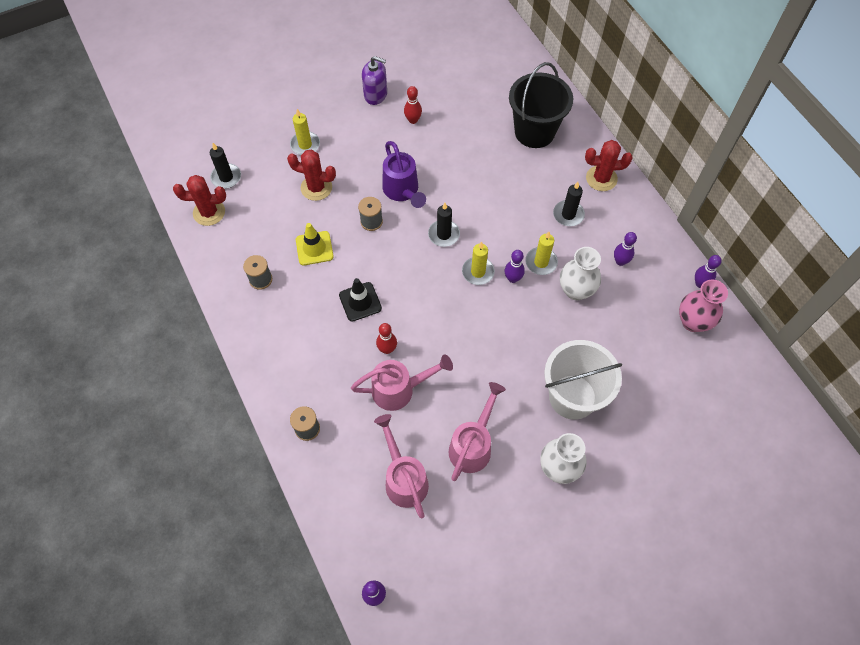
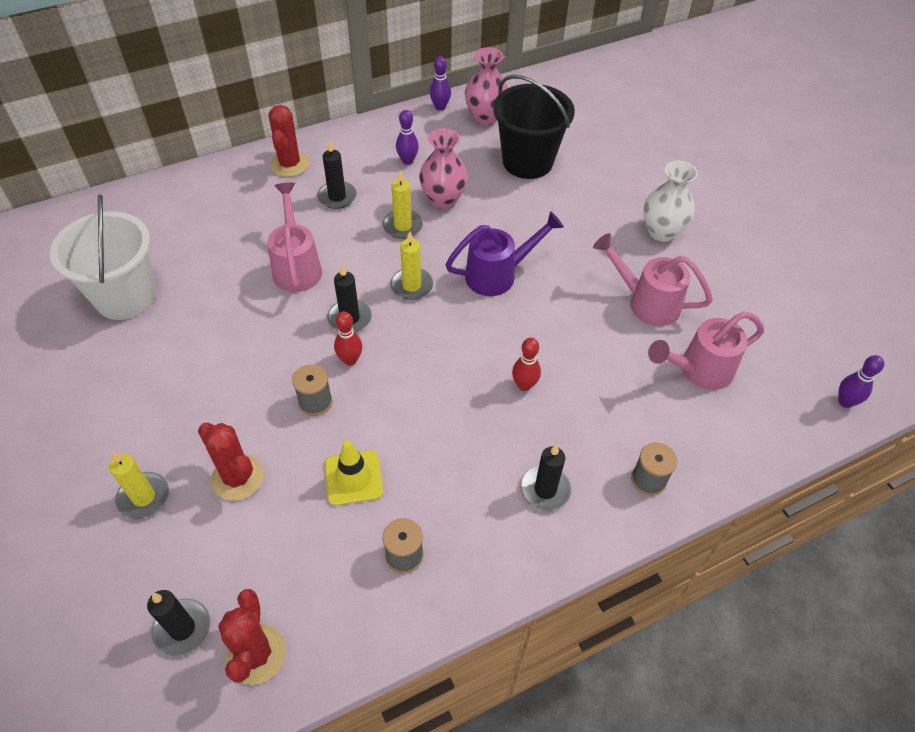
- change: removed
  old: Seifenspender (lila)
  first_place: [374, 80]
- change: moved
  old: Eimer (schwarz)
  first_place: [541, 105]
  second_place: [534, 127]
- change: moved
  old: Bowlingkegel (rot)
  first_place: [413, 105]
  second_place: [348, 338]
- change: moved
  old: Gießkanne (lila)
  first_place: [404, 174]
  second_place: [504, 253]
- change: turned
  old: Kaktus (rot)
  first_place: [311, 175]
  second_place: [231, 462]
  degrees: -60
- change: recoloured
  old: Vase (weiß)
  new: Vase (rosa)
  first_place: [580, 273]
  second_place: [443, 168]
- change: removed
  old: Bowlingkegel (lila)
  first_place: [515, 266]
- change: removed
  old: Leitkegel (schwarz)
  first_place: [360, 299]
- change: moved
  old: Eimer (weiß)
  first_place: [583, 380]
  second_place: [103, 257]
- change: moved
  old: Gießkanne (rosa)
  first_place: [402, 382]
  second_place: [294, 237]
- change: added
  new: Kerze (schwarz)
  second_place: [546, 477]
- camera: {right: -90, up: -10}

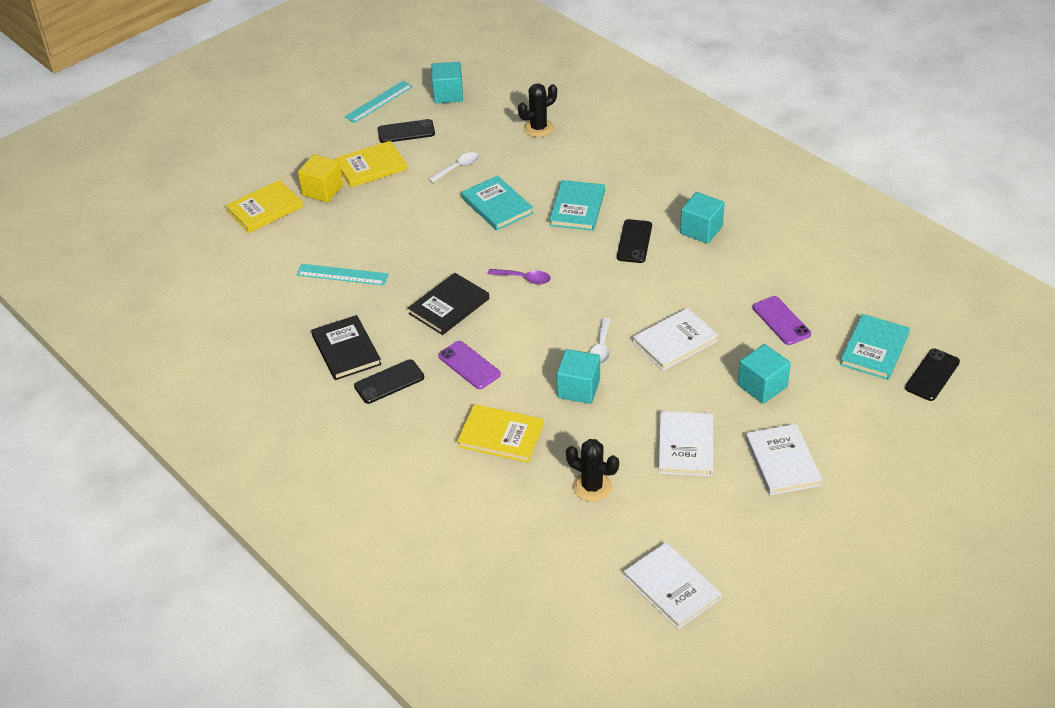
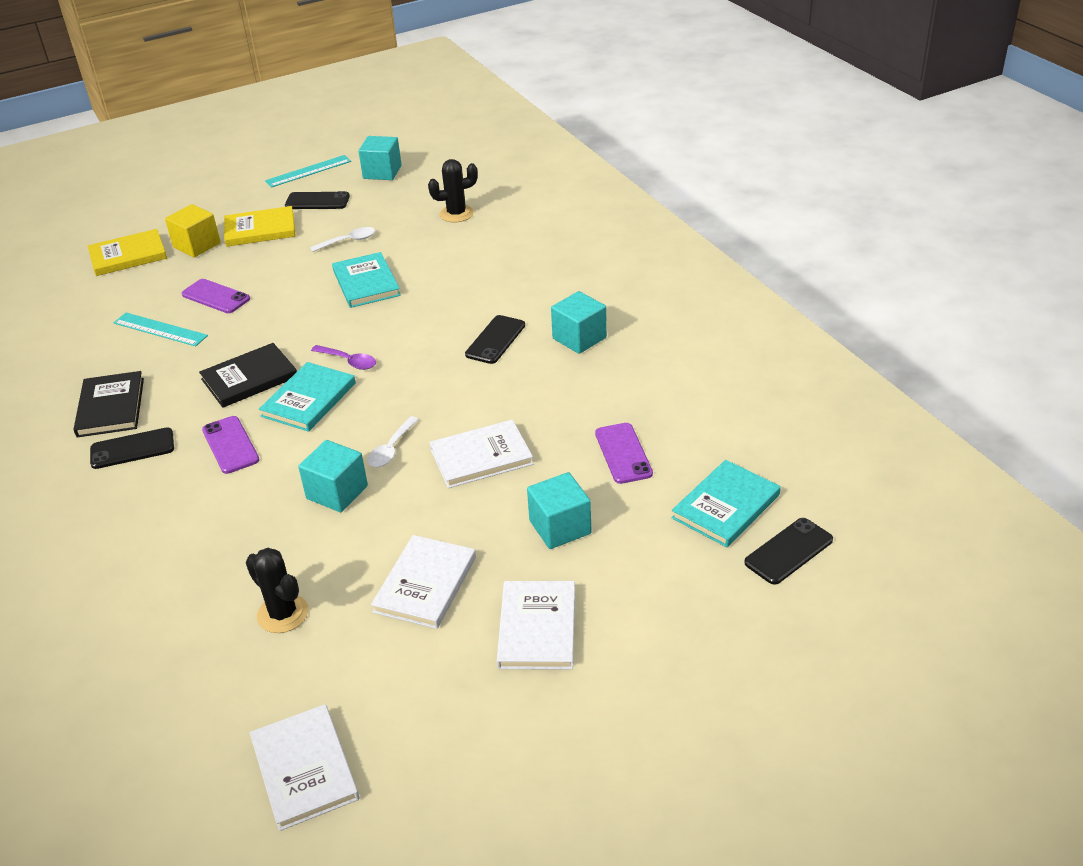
- change: moved
  old: Buch (türkis)
  first_place: [577, 205]
  second_place: [307, 397]
- change: removed
  old: Buch (gelb)
  first_place: [500, 433]
- change: added
  new: Handy (lila)
  second_place: [216, 296]
- camera: {right: 15, up: -5}

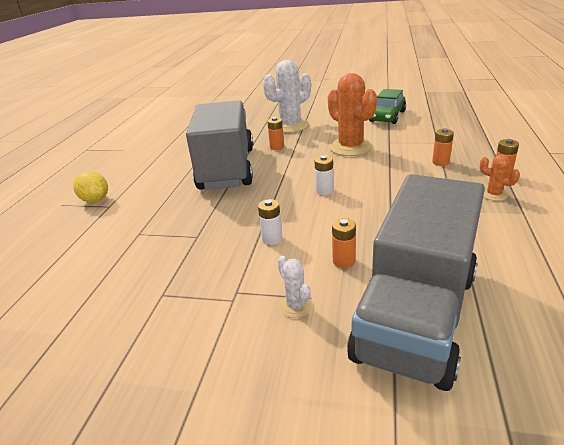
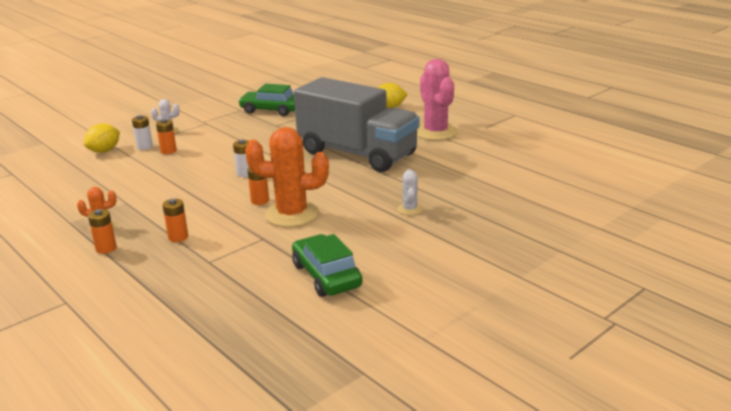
- change: resized
  old: Kaktus (weiß)
  first_place: [287, 96]
  second_place: [410, 192]
  factor: 0.46
- change: moved
  old: Batterie (orange)
  first_place: [275, 133]
  second_place: [258, 186]
- change: replaced
  old: Lastwagen (grau)
  new: Zitrone (gelb)
  first_place: [416, 282]
  second_place: [102, 138]
- change: moved
  old: Batterie (weiß)
  first_place: [270, 222]
  second_place: [142, 132]
- change: added
  new: Kaktus (rosa)
  second_place: [437, 100]
- change: added
  new: Auto (grün)
  second_place: [266, 100]
- camera: {right: 125, up: -5}

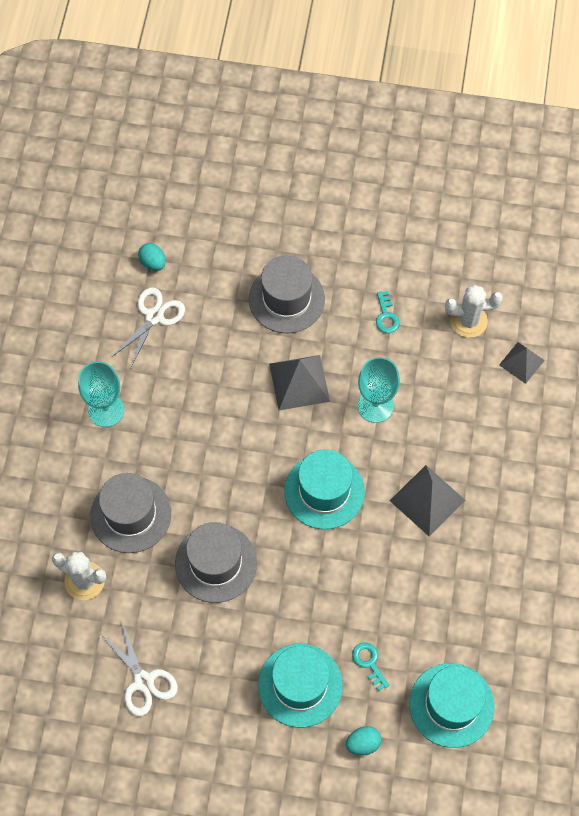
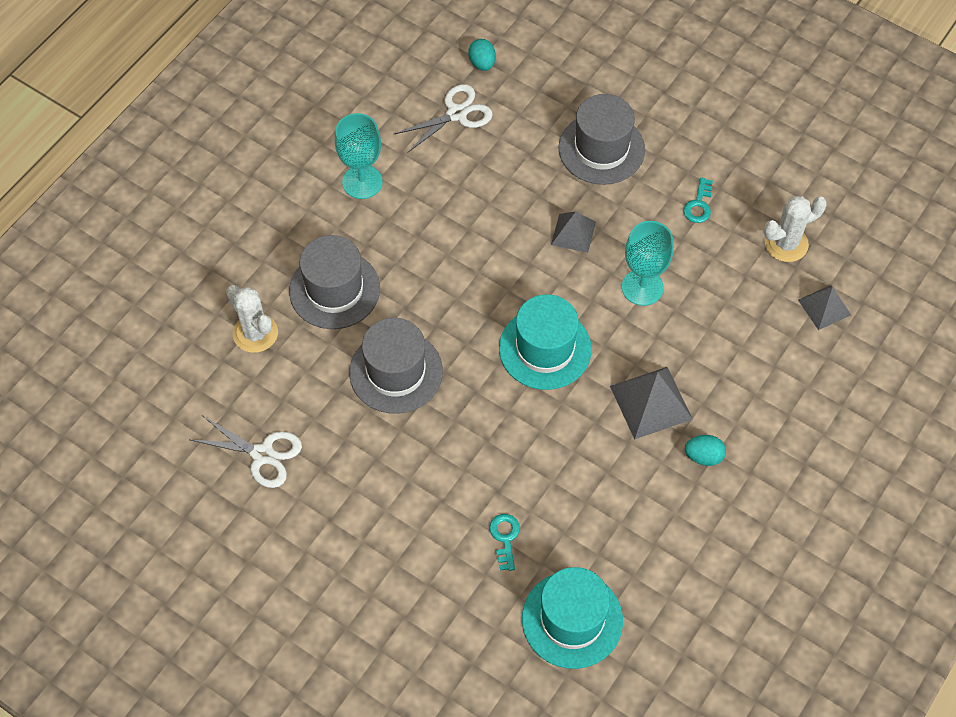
- change: turned
  old: Kaktus (weiß)
  first_place: [474, 311]
  second_place: [795, 229]
  degrees: -45
- change: resized
  old: Pyramide (grau)
  first_place: [299, 382]
  second_place: [573, 232]
  factor: 0.64
- change: turned
  old: Schere (weiß)
  first_place: [139, 668]
  second_place: [245, 452]
  degrees: -60
- change: removed
  old: Hut (türkis)
  first_place: [300, 686]
- change: moved
  old: Ei (türkis)
  first_place: [363, 740]
  second_place: [705, 450]
- camera: {right: 25, up: -5}

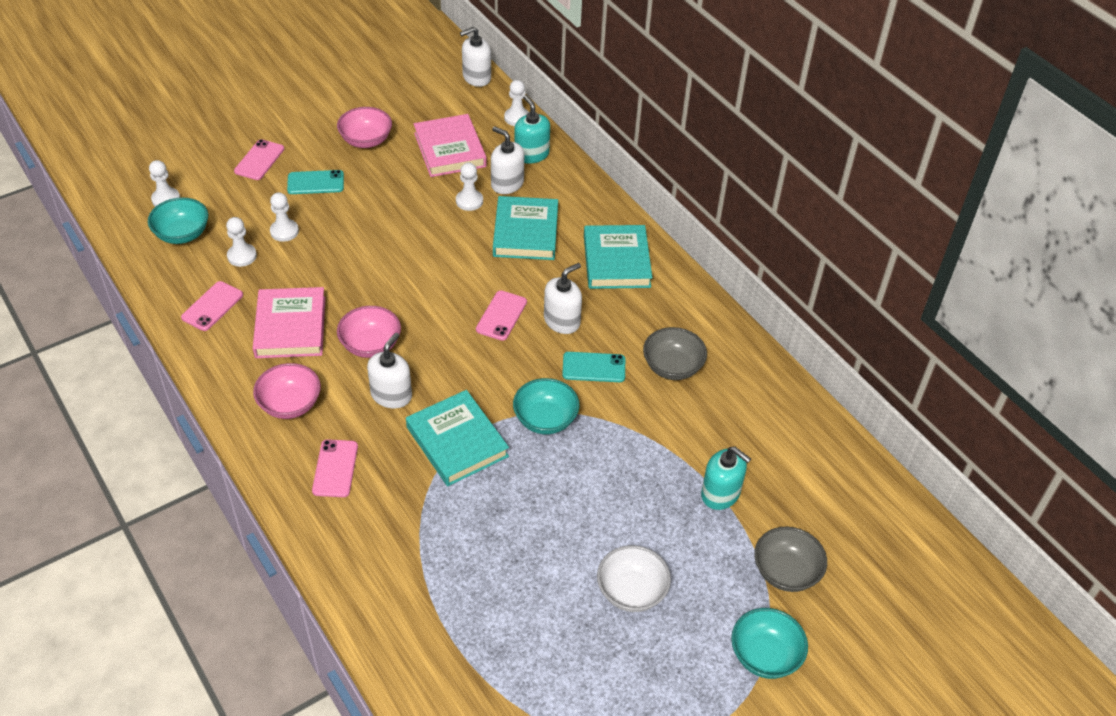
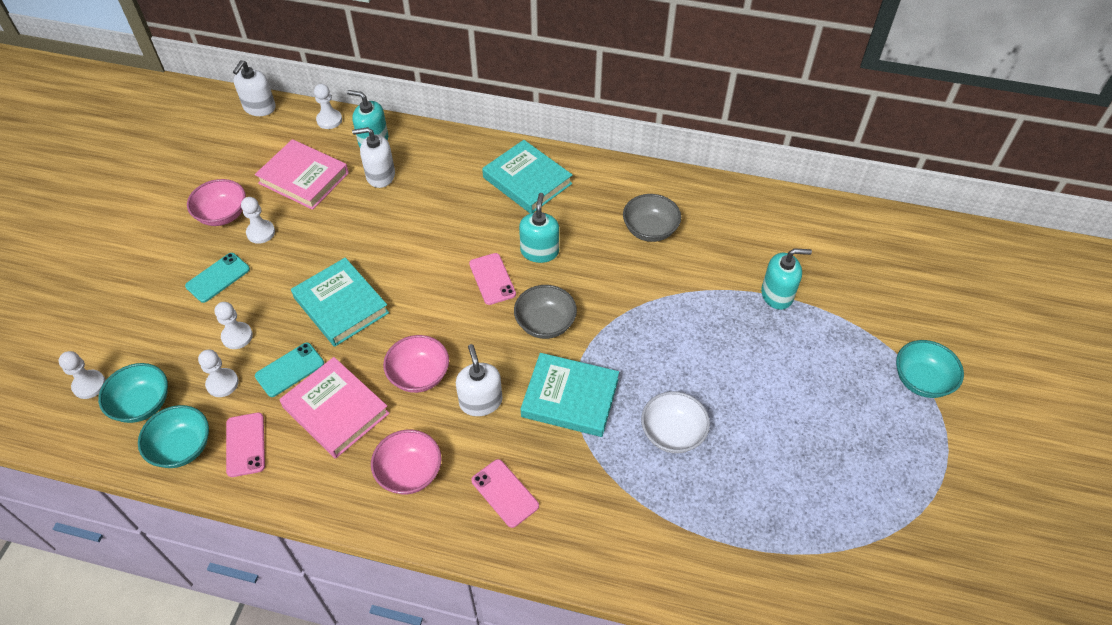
- change: removed
  old: Handy (rosa)
  first_place: [259, 159]
- change: moved
  old: Bauer (weiß)
  first_place: [469, 186]
  second_place: [258, 220]
- change: moved
  old: Buch (türkis)
  first_place: [525, 228]
  second_place: [340, 302]
- change: recoloured
  old: Seifenspender (weiß)
  new: Seifenspender (türkis)
  first_place: [563, 298]
  second_place: [539, 228]
- change: moved
  old: Handy (türkis)
  first_place: [593, 367]
  second_place: [289, 369]
- change: moved
  old: Schüssel (türkis)
  first_place: [546, 406]
  second_place: [173, 436]
- change: moved
  old: Schüssel (grau)
  first_place: [790, 559]
  second_place: [545, 312]
- change: moved
  old: Schüssel (weiß)
  first_place: [634, 578]
  second_place: [675, 422]
- camera: {right: -40, up: 5}

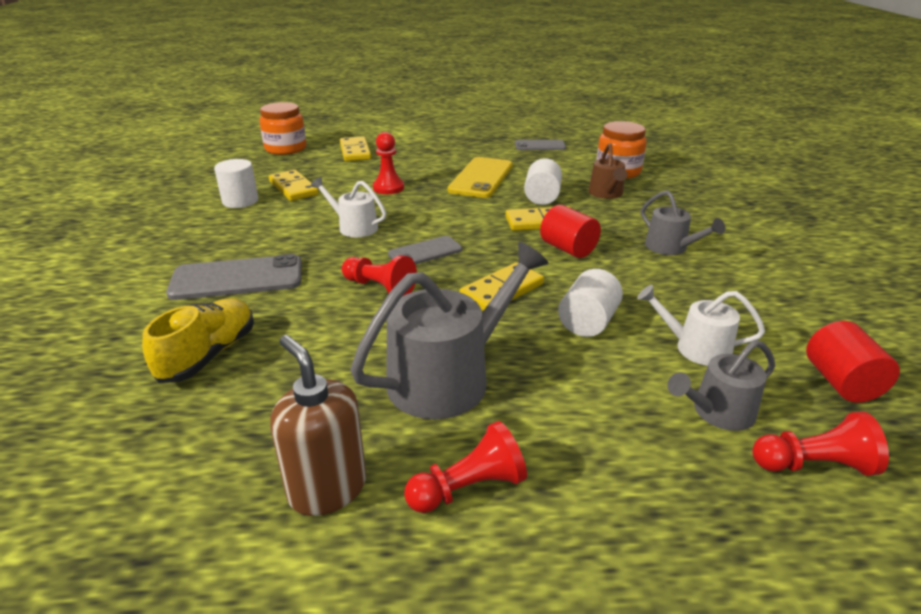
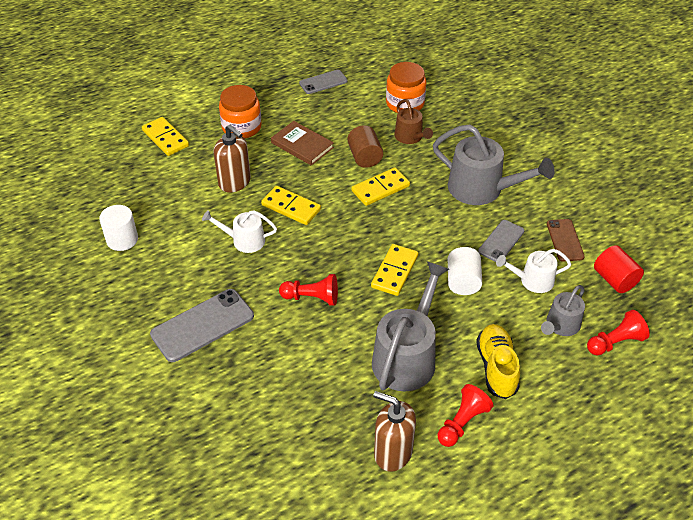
- change: moved
  old: Einmachglas (orange)
  first_place: [282, 128]
  second_place: [240, 112]
- change: replaced
  old: Bauer (rot)
  new: Seifenspender (braun)
  first_place: [388, 163]
  second_place: [232, 159]
- change: replaced
  old: Handy (gelb)
  new: Buch (braun)
  first_place: [480, 177]
  second_place: [302, 143]
- change: recoloured
  old: Vollzylinder (weiß)
  new: Vollzylinder (braun)
  first_place: [543, 181]
  second_place: [365, 146]
- change: moved
  old: Dominostein (gelb)
  first_place: [294, 185]
  second_place: [291, 205]
- change: resized
  old: Gießkanne (grau)
  first_place: [683, 222]
  second_place: [494, 164]
  factor: 1.78
- change: removed
  old: Vollzylinder (rot)
  first_place: [570, 231]
- change: moved
  old: Handy (grau)
  first_place: [425, 250]
  second_place: [501, 241]
- change: moved
  old: Schuh (gelb)
  first_place: [198, 340]
  second_place: [498, 361]
- change: added
  new: Handy (braun)
  second_place: [566, 240]
- camera: {right: -25, up: 15}

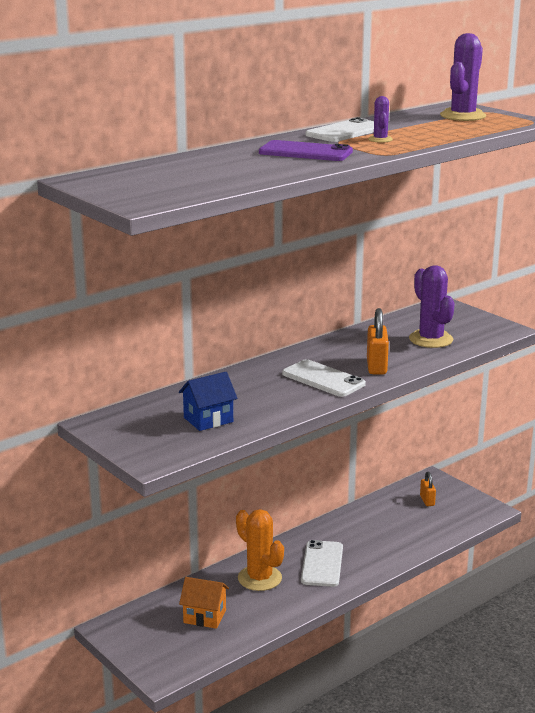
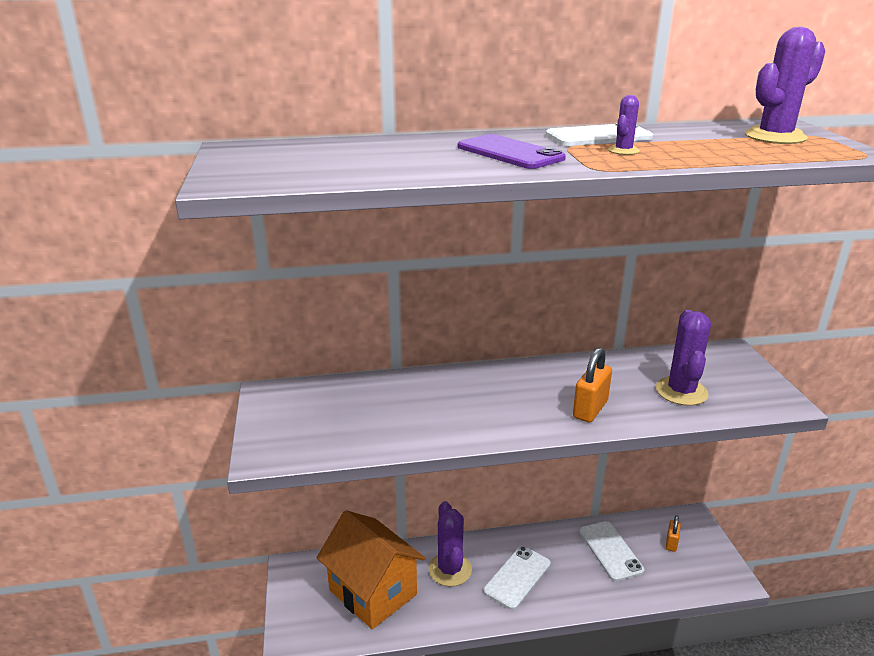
- change: moved
  old: Handy (weiß)
  first_place: [324, 378]
  second_place: [612, 551]
- change: removed
  old: Haus (blau)
  first_place: [208, 401]
- change: recoloured
  old: Kaktus (orange)
  new: Kaktus (lila)
  first_place: [260, 550]
  second_place: [450, 544]
- change: resized
  old: Haus (orange)
  first_place: [204, 603]
  second_place: [370, 569]
  factor: 1.97
- camera: {right: 30, up: 5}

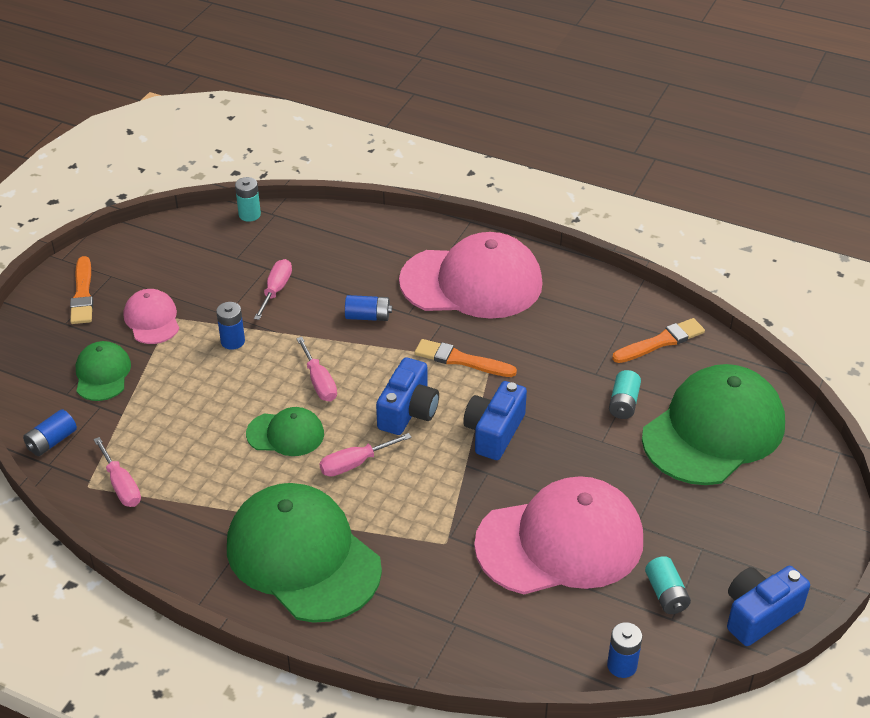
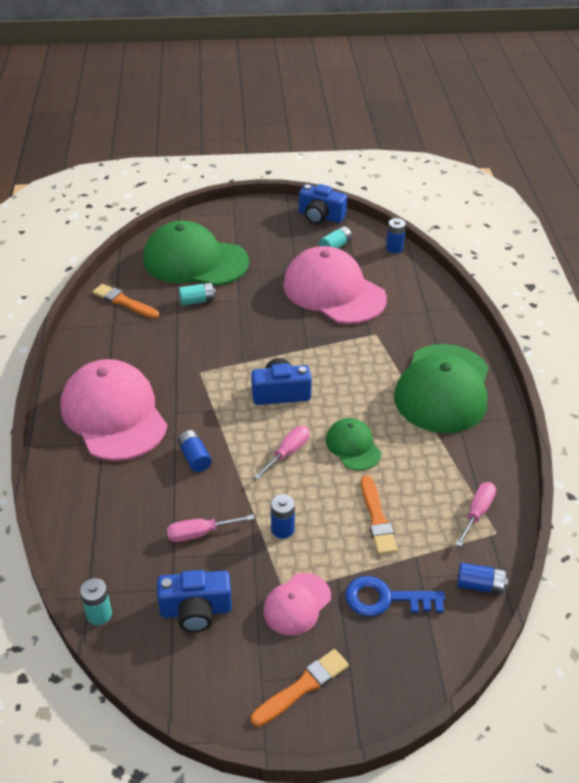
- change: moved
  old: Pinsel (orange)
  first_place: [466, 358]
  second_place: [379, 515]
- change: replaced
  old: Kappe (grün)
  new: Schlüssel (blau)
  first_place: [103, 371]
  second_place: [395, 596]
- change: moved
  old: Kamera (blau)
  first_place: [495, 420]
  second_place: [194, 601]
- change: removed
  old: Schraubenzieher (rosa)
  first_place: [366, 454]
- camera: {right: -120, up: 0}

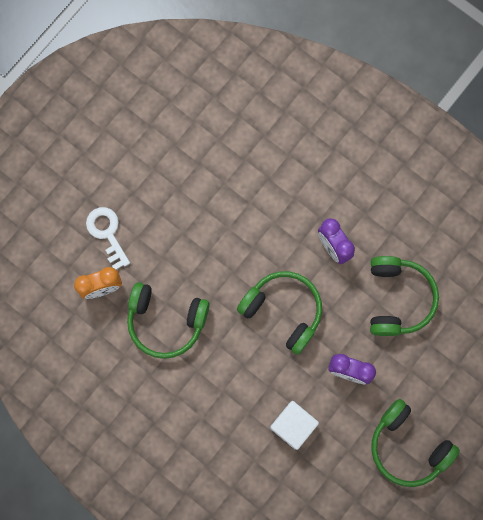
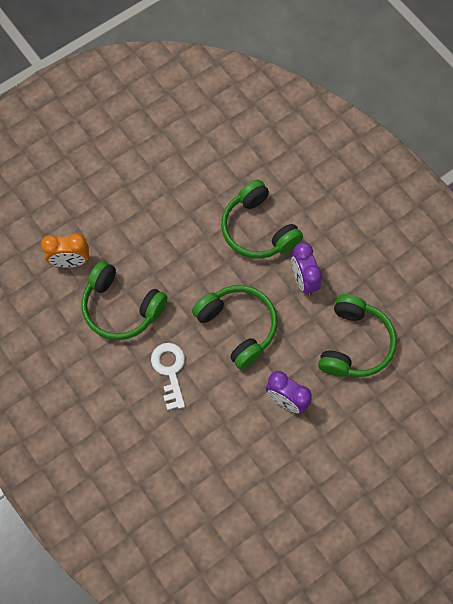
- change: moved
  old: Schlüssel (weiß)
  first_place: [108, 238]
  second_place: [168, 376]
- change: moved
  old: Kopfhörer (grün)
  first_place: [415, 443]
  second_place: [262, 219]
- change: removed
  old: Kubus (weiß)
  first_place: [294, 425]
- camera: {right: 15, up: -10}

